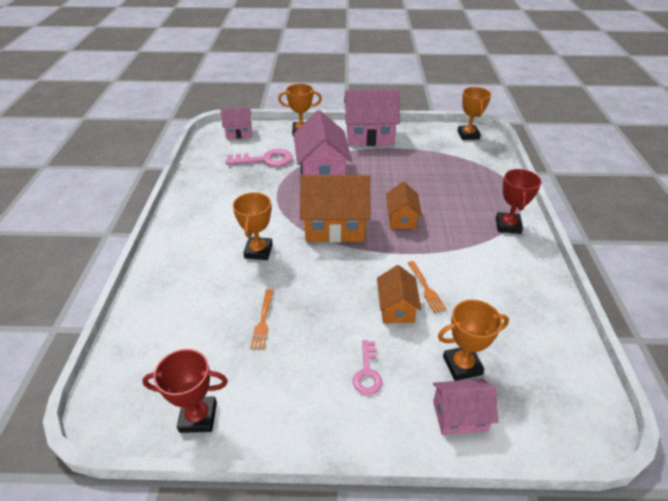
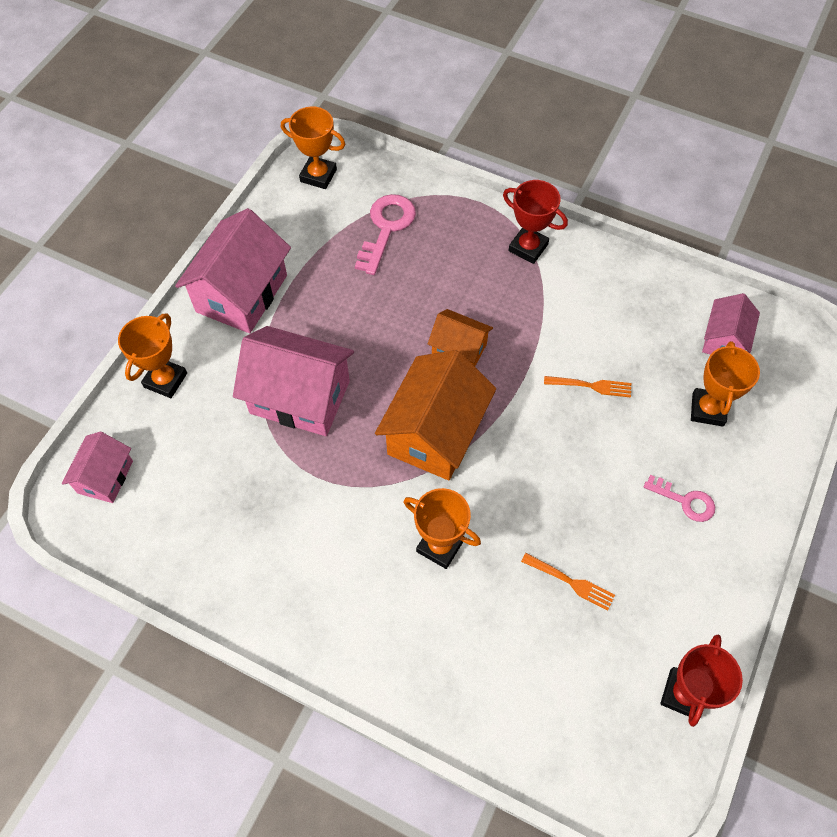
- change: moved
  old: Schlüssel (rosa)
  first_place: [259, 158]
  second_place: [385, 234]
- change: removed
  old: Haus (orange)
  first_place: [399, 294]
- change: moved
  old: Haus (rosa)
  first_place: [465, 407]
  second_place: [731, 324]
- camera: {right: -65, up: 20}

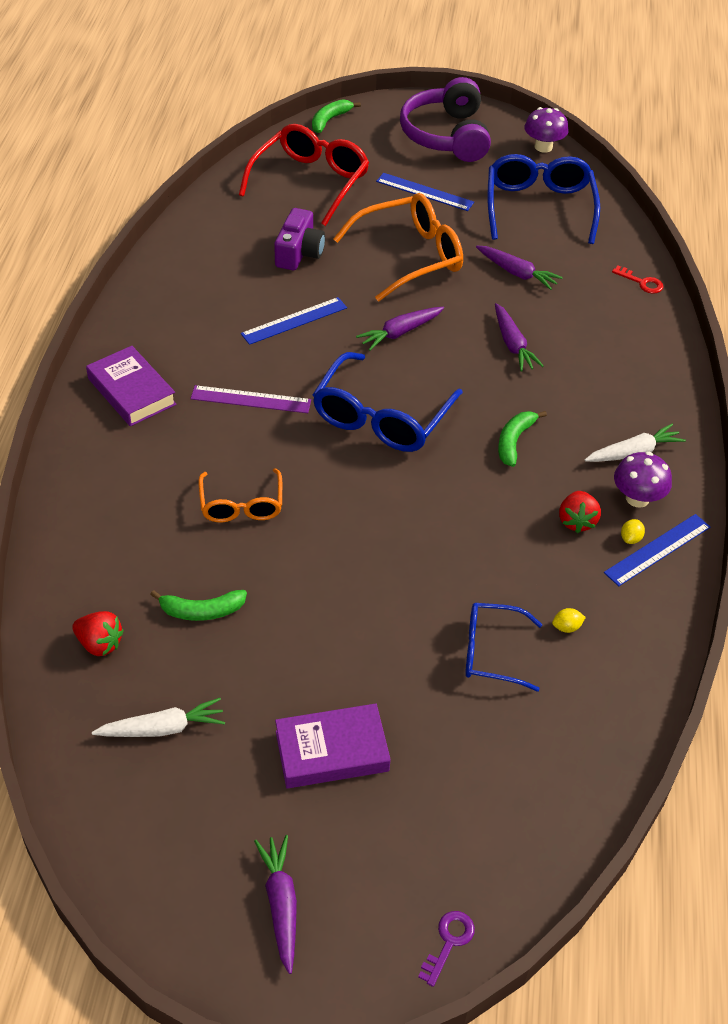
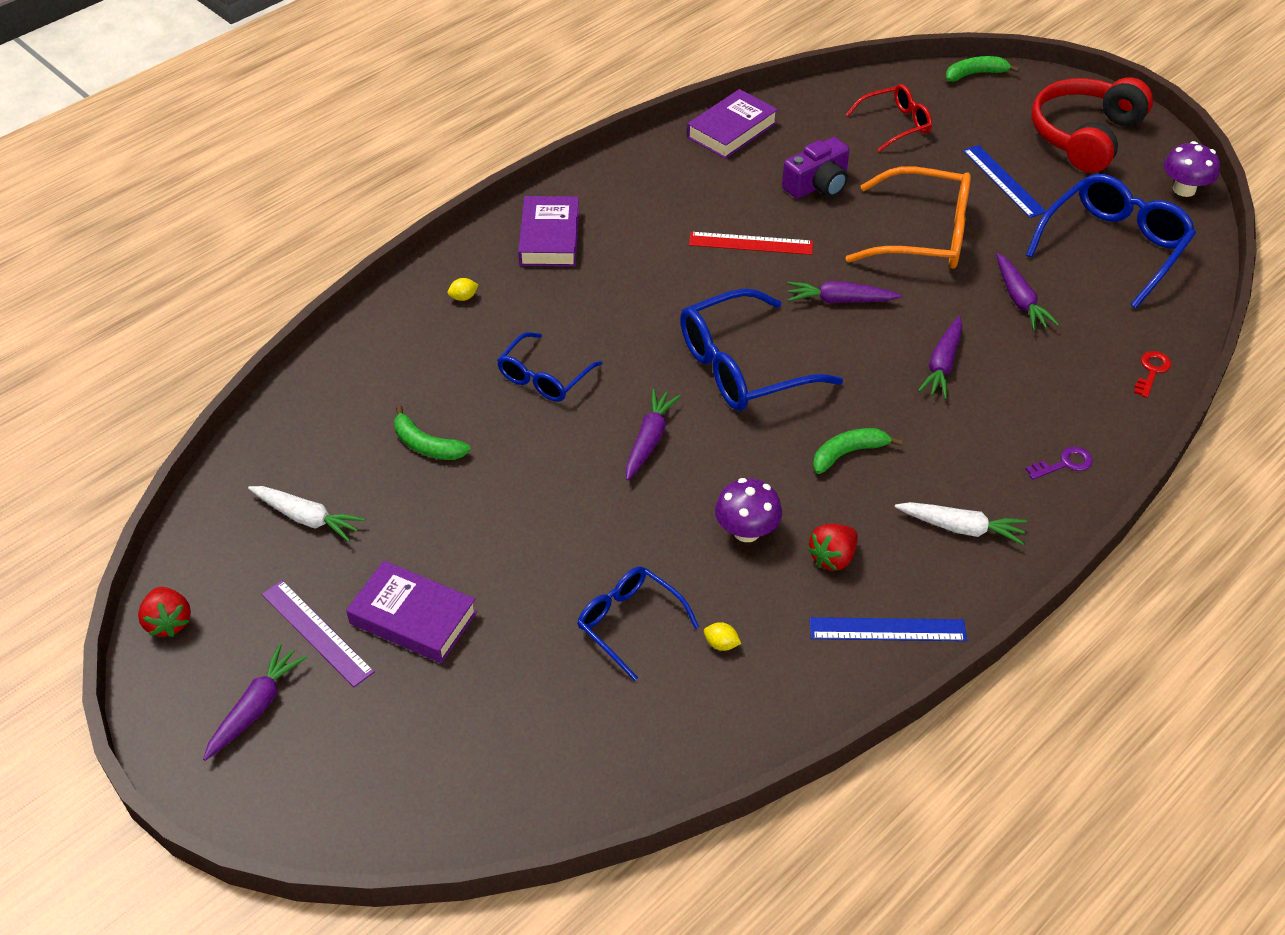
- change: recoloured
  old: Kopfhörer (lila)
  new: Kopfhörer (rot)
  first_place: [445, 119]
  second_place: [1092, 125]
- change: resized
  old: Brille (rot)
  first_place: [304, 175]
  second_place: [889, 118]
  factor: 0.6
- change: turned
  old: Schlüssel (rot)
  first_place: [637, 280]
  second_place: [1152, 374]
  degrees: -135
- change: recoloured
  old: Lineal (blau)
  new: Lineal (rot)
  first_place: [294, 321]
  second_place: [751, 243]
- change: moved
  old: Lineal (lila)
  first_place: [251, 399]
  second_place: [318, 633]
- change: moved
  old: Pilz (lila)
  first_place: [643, 480]
  second_place: [748, 510]
- change: recoloured
  old: Brille (orange)
  new: Brille (blau)
  first_place: [240, 495]
  second_place: [550, 367]
- change: moved
  old: Zitrone (gelb)
  first_place: [633, 531]
  second_place: [463, 289]
- change: moved
  old: Erdbeere (rot)
  first_place: [98, 633]
  second_place: [164, 612]
- change: moved
  old: Schlüssel (lila)
  first_place: [446, 949]
  second_place: [1059, 463]
- change: added
  new: Buch (lila)
  second_place: [732, 124]
- change: added
  new: Karotte (lila)
  second_place: [653, 434]
- camera: {right: 40, up: 0}

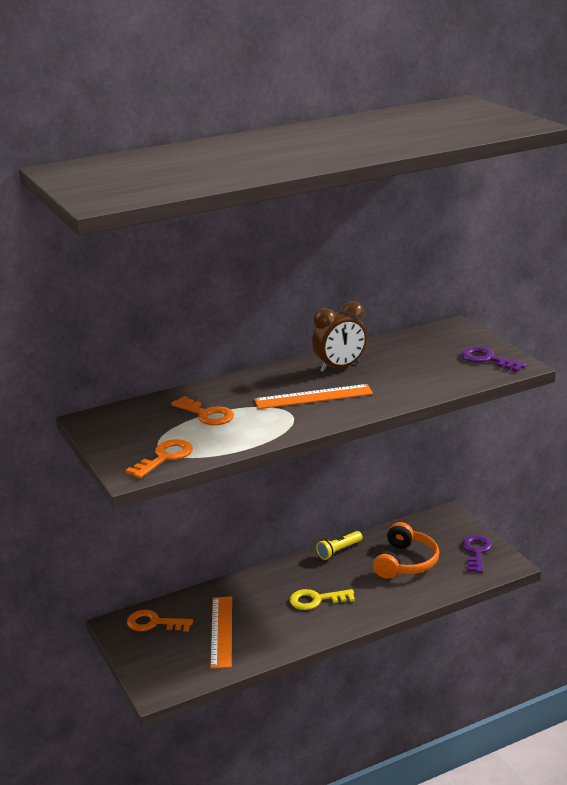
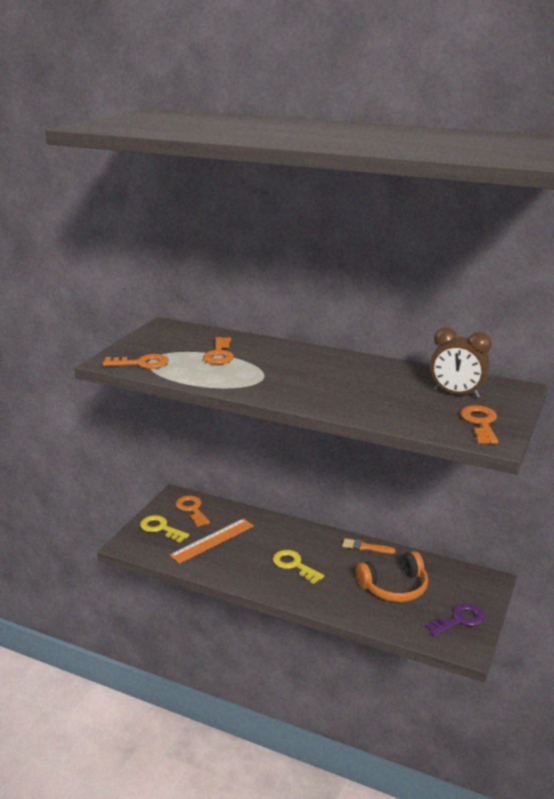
- change: moved
  old: Wecker (braun)
  first_place: [339, 336]
  second_place: [461, 362]
- change: recoloured
  old: Schlüssel (lila)
  new: Schlüssel (orange)
  first_place: [493, 359]
  second_place: [479, 424]
- change: removed
  old: Lineal (orange)
  first_place: [313, 396]
- change: replaced
  old: Taschenlampe (gelb)
  new: Pinsel (orange)
  first_place: [339, 545]
  second_place: [369, 546]
- change: added
  new: Schlüssel (gelb)
  second_place: [164, 529]
- camera: {right: 50, up: 0}

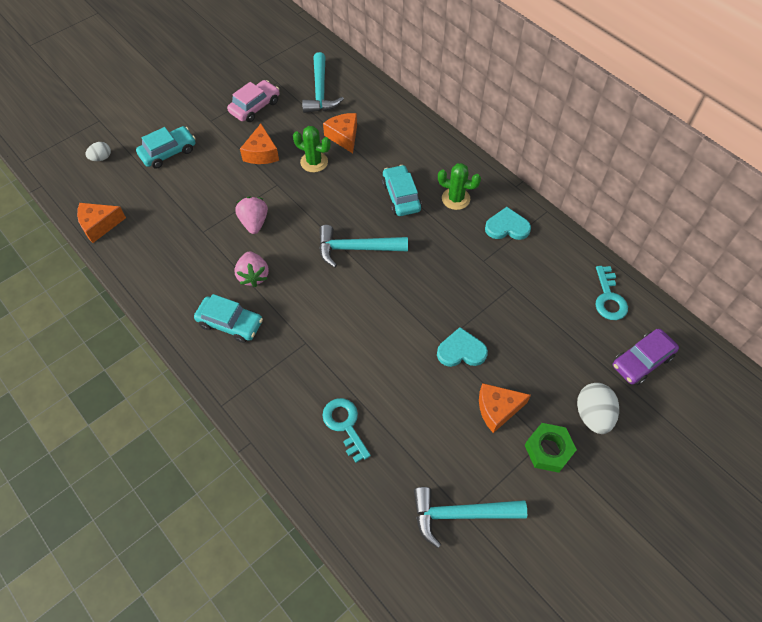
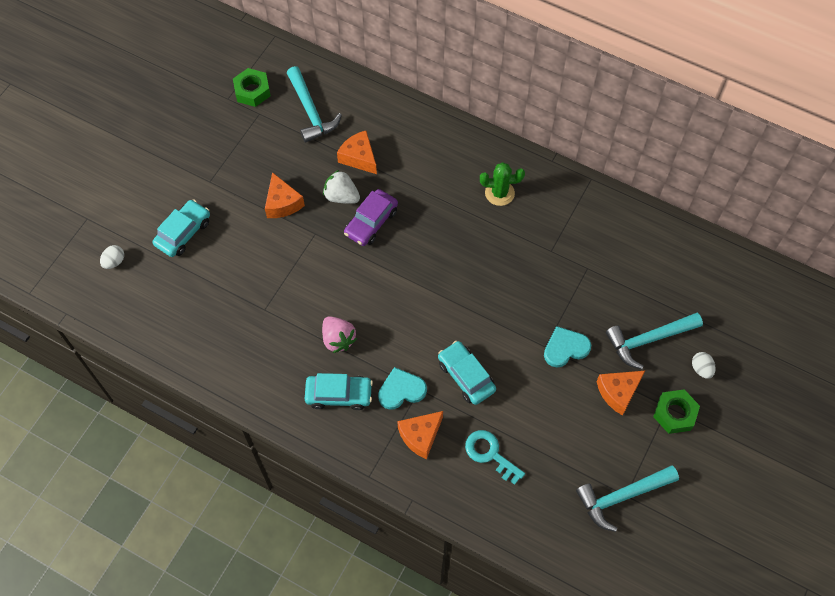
- change: removed
  old: Auto (rosa)
  first_place: [253, 101]
- change: replaced
  old: Kaktus (grün)
  new: Erdbeere (weiß)
  first_place: [312, 149]
  second_place: [341, 187]
- change: moved
  old: Auto (türkis)
  first_place: [402, 190]
  second_place: [467, 373]
- change: removed
  old: Erdbeere (rosa)
  first_place: [251, 215]
- change: moved
  old: Käse (orange)
  first_place: [101, 223]
  second_place: [420, 435]
- change: moved
  old: Herz (türkis)
  first_place: [508, 223]
  second_place: [402, 388]
- change: moved
  old: Hammer (türkis)
  first_place: [363, 246]
  second_place: [654, 341]
- change: removed
  old: Schlüssel (türkis)
  first_place: [611, 293]
- change: moved
  old: Auto (lila)
  first_place: [646, 357]
  second_place: [371, 217]
- change: resized
  old: Ei (weiß)
  first_place: [598, 408]
  second_place: [704, 365]
  factor: 0.58
- change: added
  new: Sechskantmutter (grün)
  second_place: [252, 87]
- camera: {right: -20, up: 5}

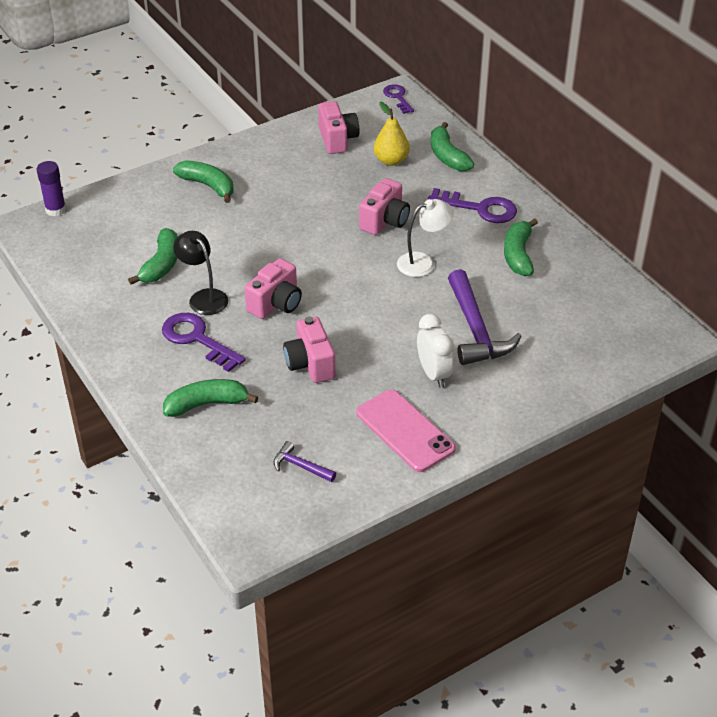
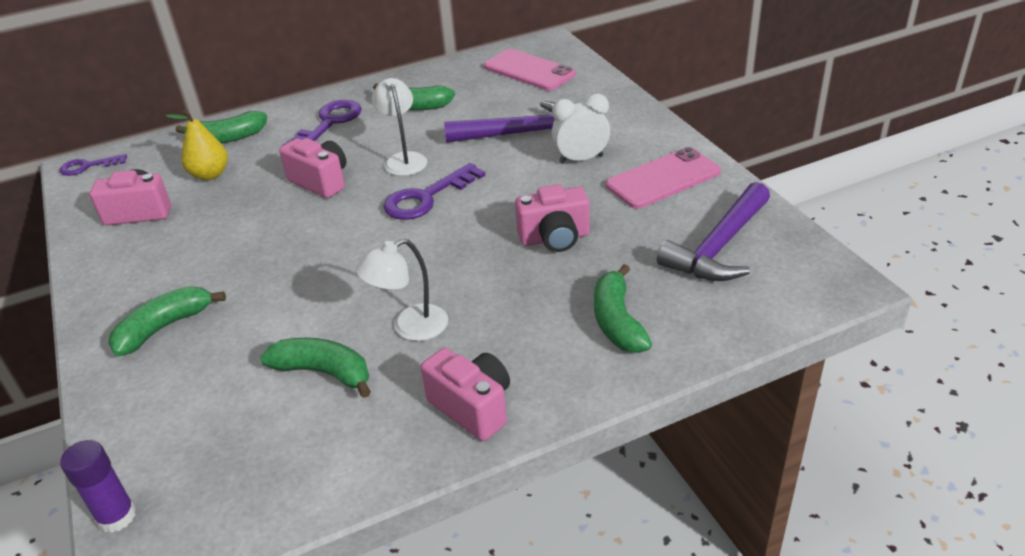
- change: recoloured
  old: Lampe (schwarz)
  new: Lampe (weiß)
  first_place: [200, 273]
  second_place: [402, 289]
- change: moved
  old: Kamera (rosa)
  first_place: [273, 288]
  second_place: [465, 394]
- change: moved
  old: Schlüssel (lila)
  first_place: [203, 342]
  second_place: [434, 191]
- change: resized
  old: Hammer (lila)
  first_place: [304, 461]
  second_place: [713, 231]
  factor: 2.07
- change: added
  new: Handy (rosa)
  second_place: [530, 70]
- camera: {right: -80, up: -5}

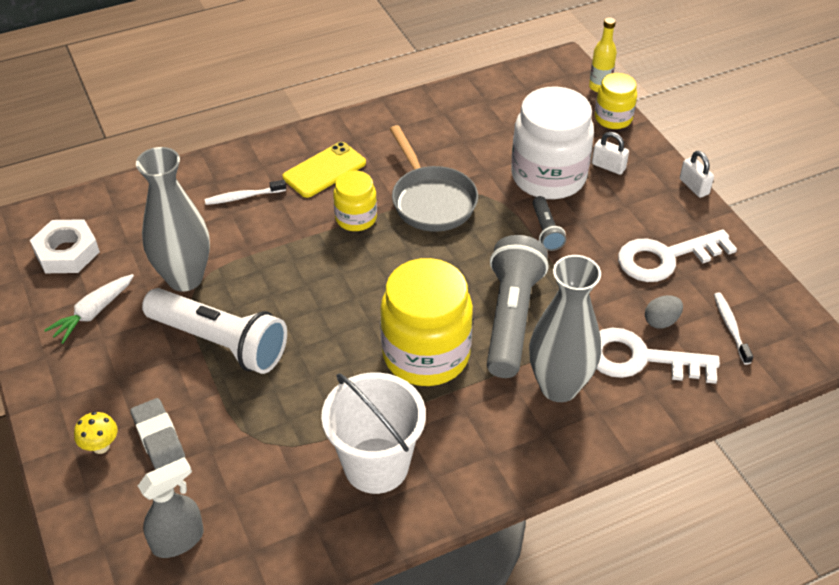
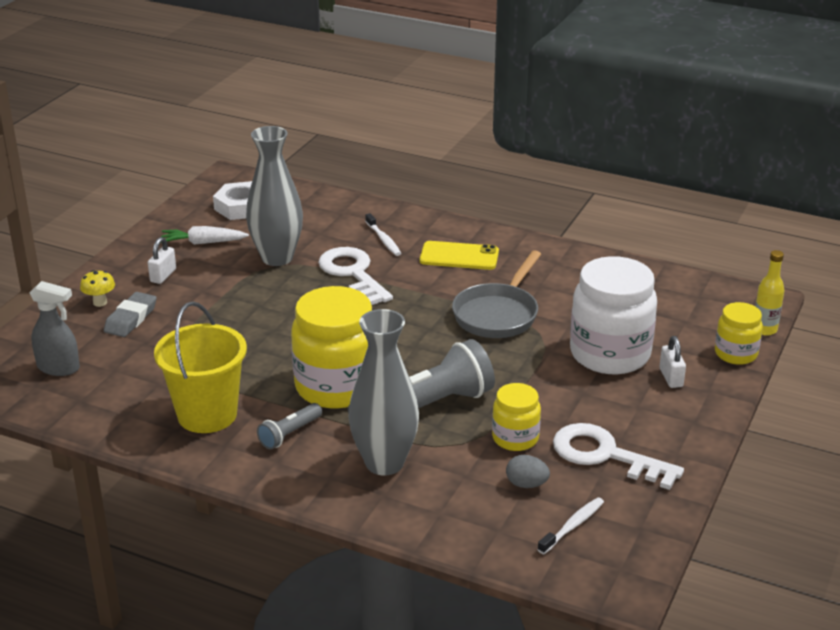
- change: moved
  old: Vorhängeschloss (weiß)
  first_place: [697, 174]
  second_place: [162, 260]
- change: moved
  old: Einmachglas (gelb)
  first_place: [355, 201]
  second_place: [516, 417]
- change: turned
  old: Zahnbürste (weiß)
  first_place: [245, 192]
  second_place: [383, 234]
  degrees: -150
- change: moved
  old: Taschenlampe (grau)
  first_place: [549, 223]
  second_place: [289, 426]
- change: removed
  old: Taschenlampe (weiß)
  first_place: [214, 331]
- change: moved
  old: Schlüssel (weiß)
  first_place: [658, 356]
  second_place: [355, 276]
- change: recoloured
  old: Eimer (weiß)
  new: Eimer (gelb)
  first_place: [373, 433]
  second_place: [200, 367]
- camera: {right: 50, up: -15}

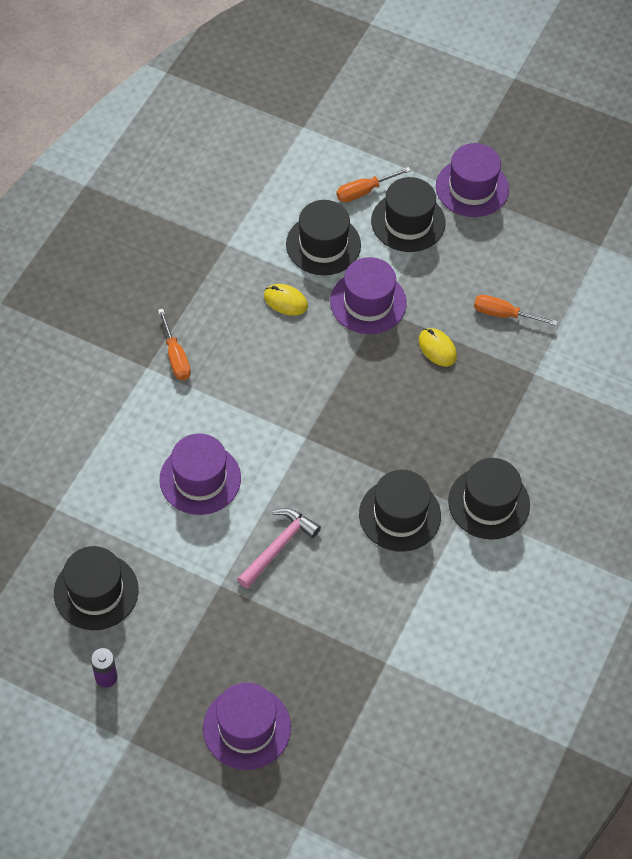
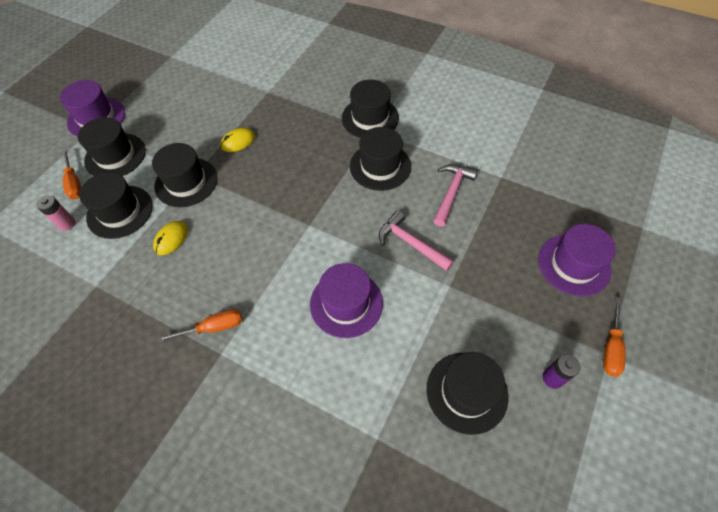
- change: recoloured
  old: Hut (lila)
  new: Hut (schwarz)
  first_place: [368, 295]
  second_place: [184, 175]
- change: moved
  old: Schraubenzieher (orange)
  first_place: [515, 310]
  second_place: [614, 337]
- change: added
  new: Hammer (rosa)
  second_place: [456, 195]
- change: added
  new: Batterie (rosa)
  second_place: [55, 213]
- camera: {right: -85, up: 0}

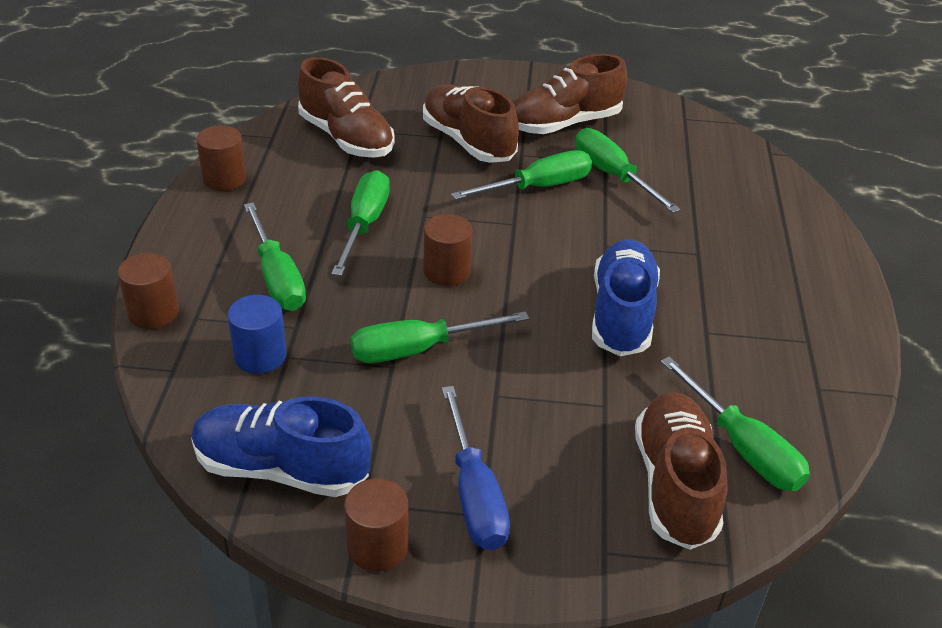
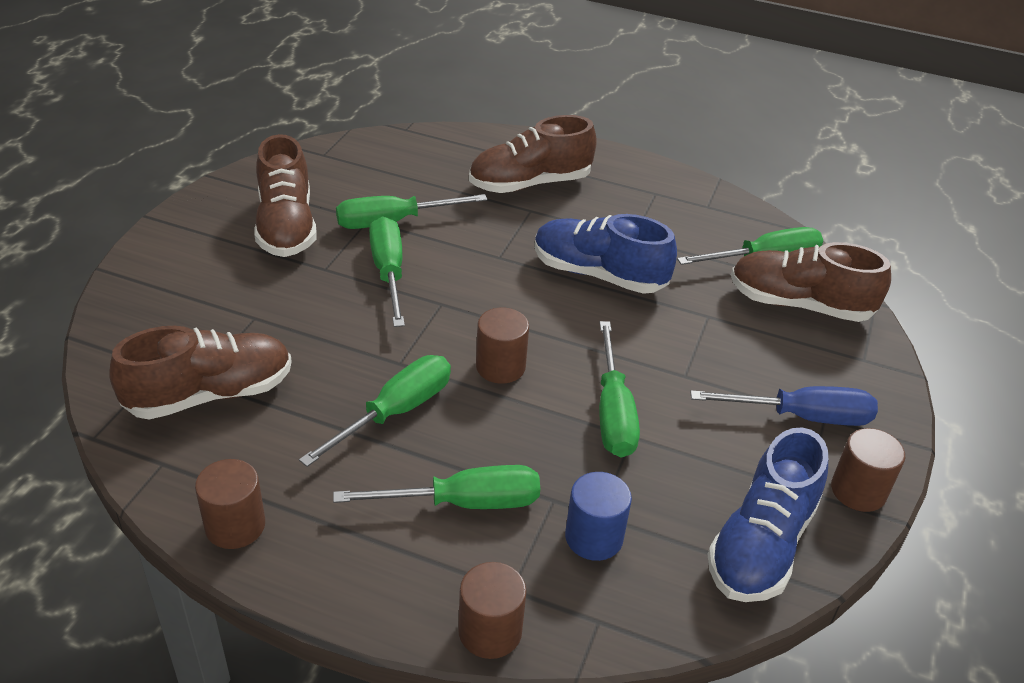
- change: moved
  old: Schuh (braun)
  first_place: [471, 123]
  second_place: [533, 154]
- change: turned
  old: Schraubenzieher (grün)
  first_place: [360, 223]
  second_place: [375, 411]
  degrees: 105
- camera: {right: -75, up: 0}

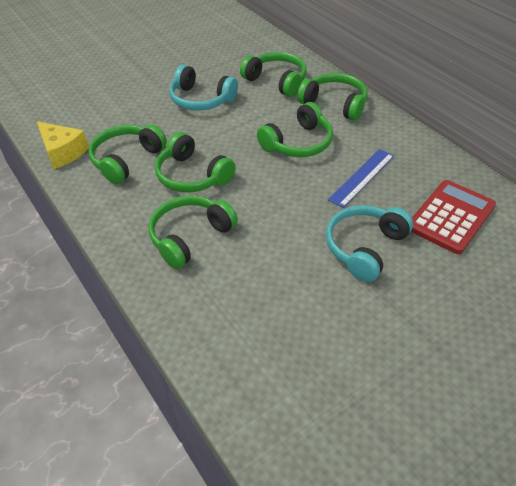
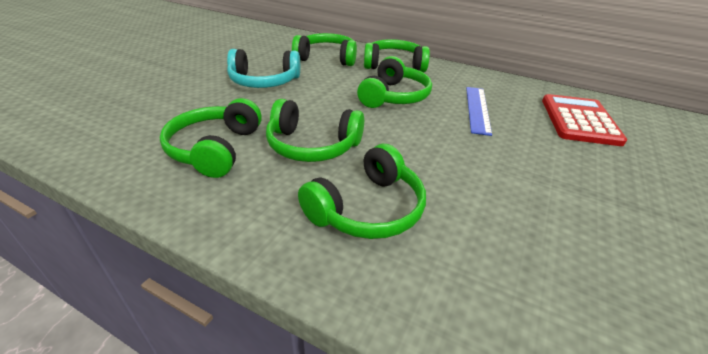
- change: removed
  old: Käse (gelb)
  first_place: [63, 145]
- change: turned
  old: Kopfhörer (grün)
  first_place: [193, 232]
  second_place: [362, 191]
  degrees: -150
- change: removed
  old: Kopfhörer (türkis)
  first_place: [369, 243]
- camera: {right: -30, up: -10}

